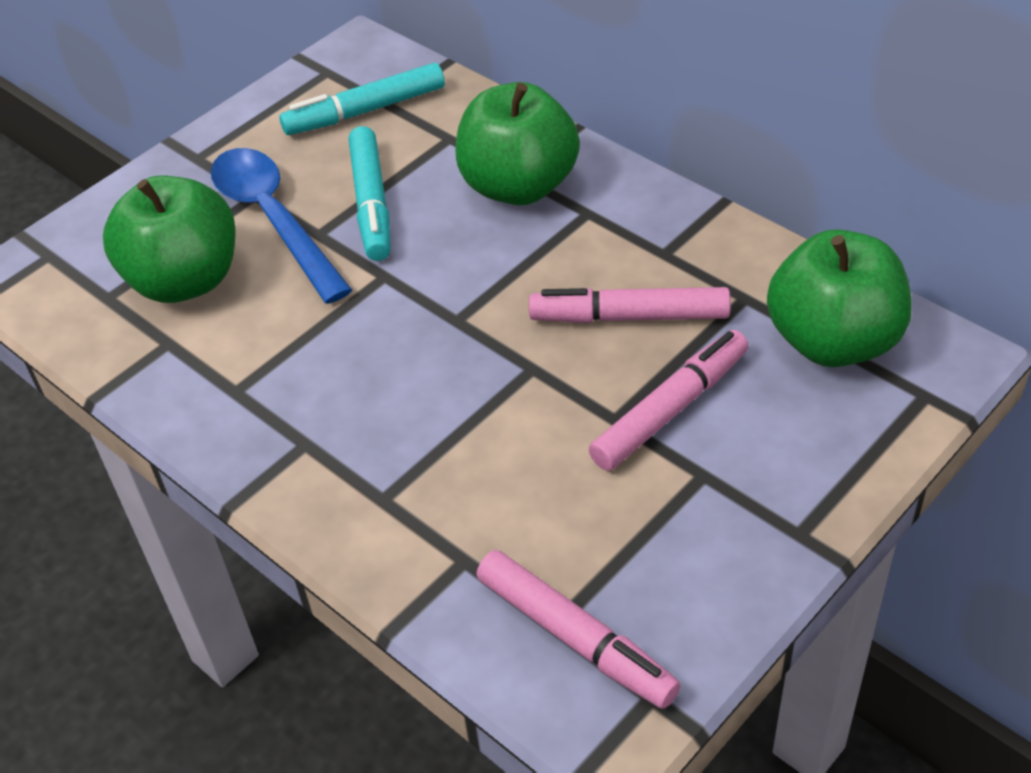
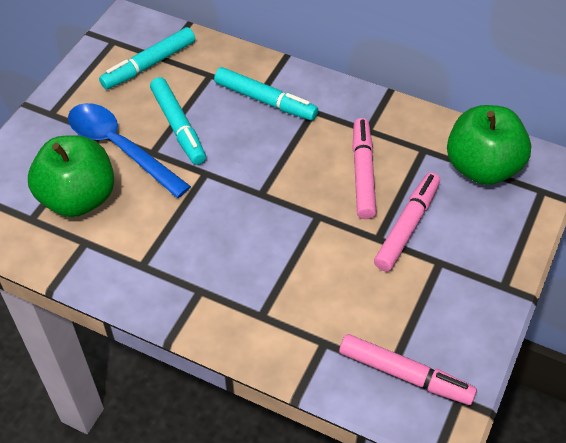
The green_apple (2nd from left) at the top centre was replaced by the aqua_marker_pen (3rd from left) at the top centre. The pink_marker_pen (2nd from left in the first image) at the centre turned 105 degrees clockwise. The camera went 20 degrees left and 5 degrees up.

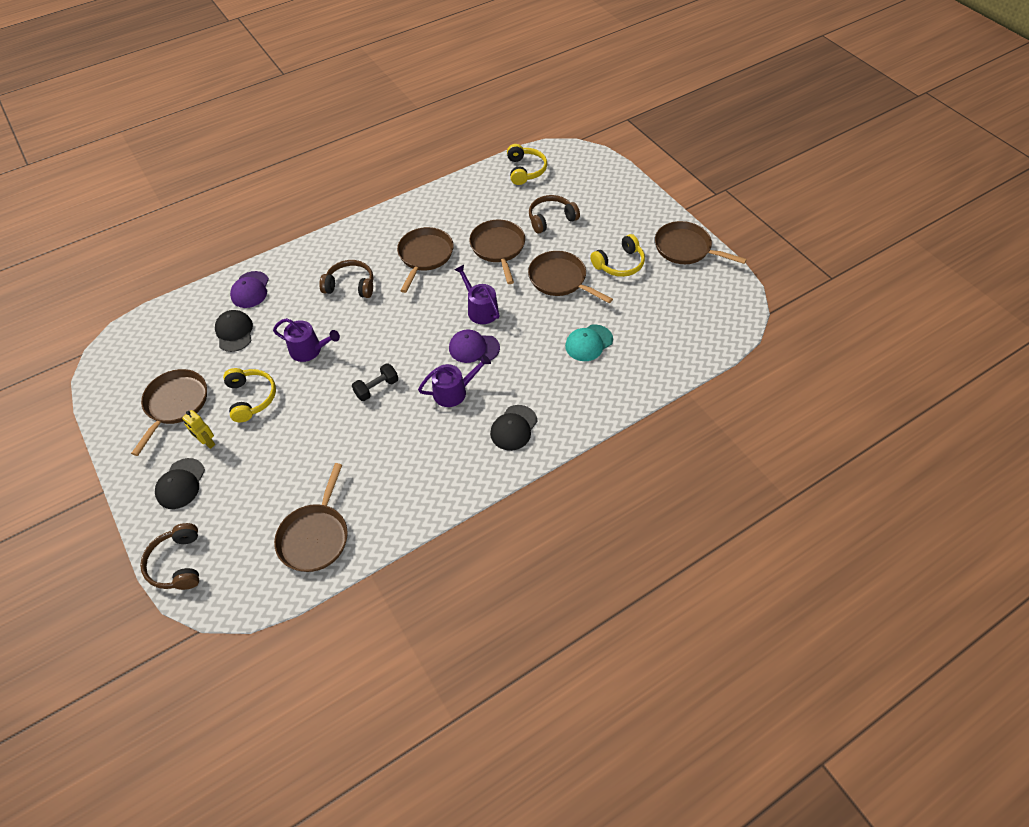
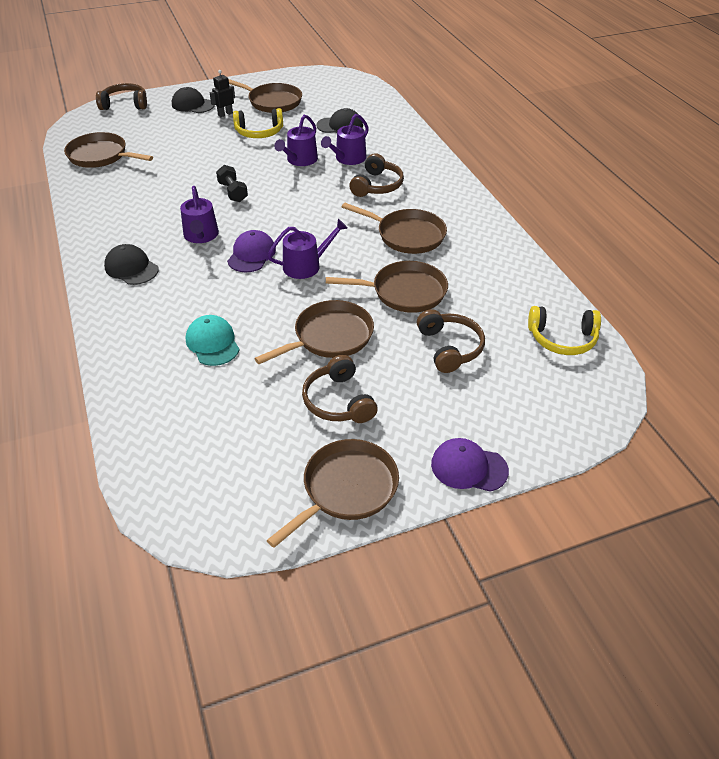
The bright_yellow_toy_robot at the middle left became the ebony_toy_robot at the top left. The bright_yellow_headphones (3rd from left) at the top centre became the dark_brown_headphones (2nd from left) at the centre. The purple_watering_can (4th from left) at the top centre appeared. The purple_cap (1st from left in the first image) moved from the middle left to the centre. The camera went 100 degrees right and 10 degrees down.

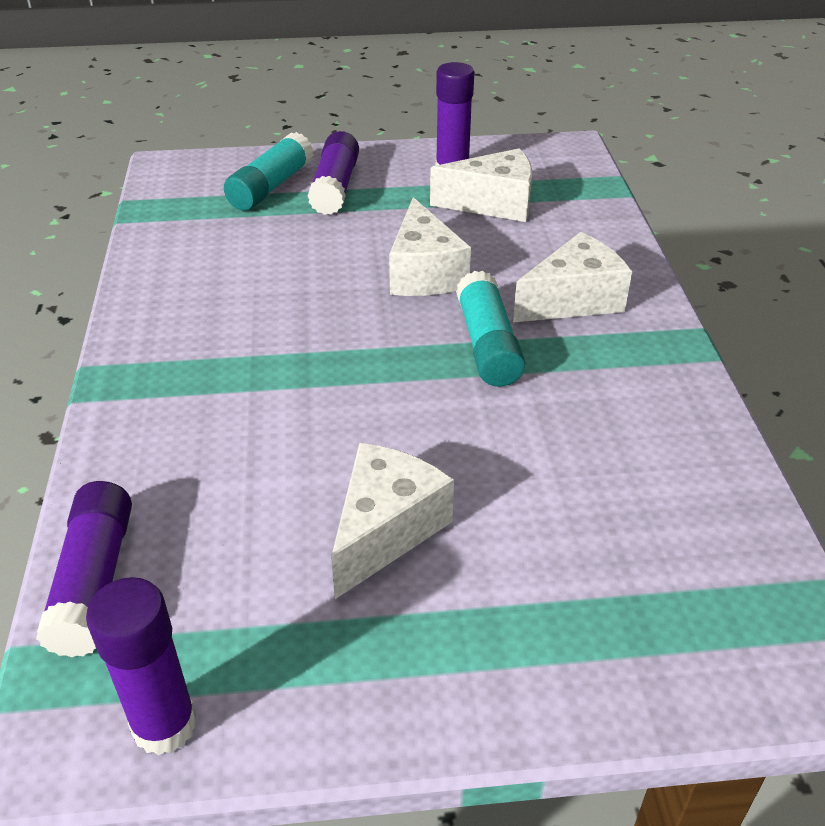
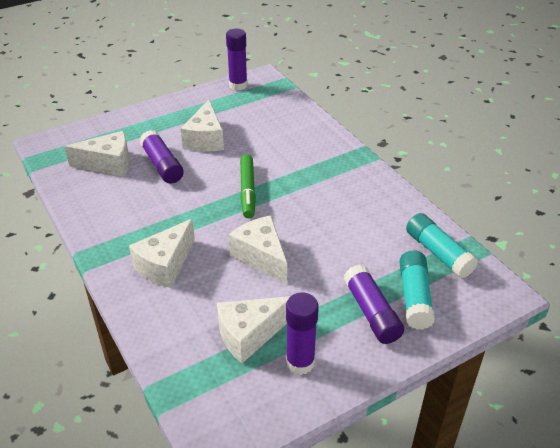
The snow-white_piece_of_cheese (1st from left) at the middle left appeared. The purple_glue (1st from left) moved from the bottom left to the middle left. The green_marker_pen at the centre appeared. The aqua_glue (2nd from left) moved from the centre to the middle right. The camera went 155 degrees right and 0 degrees up.

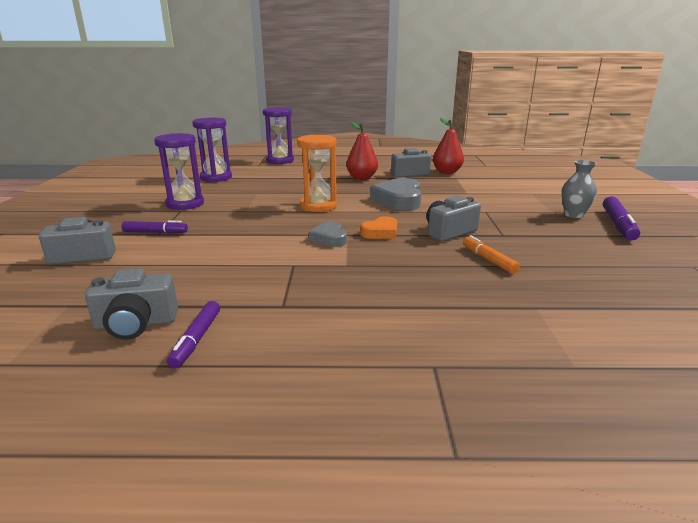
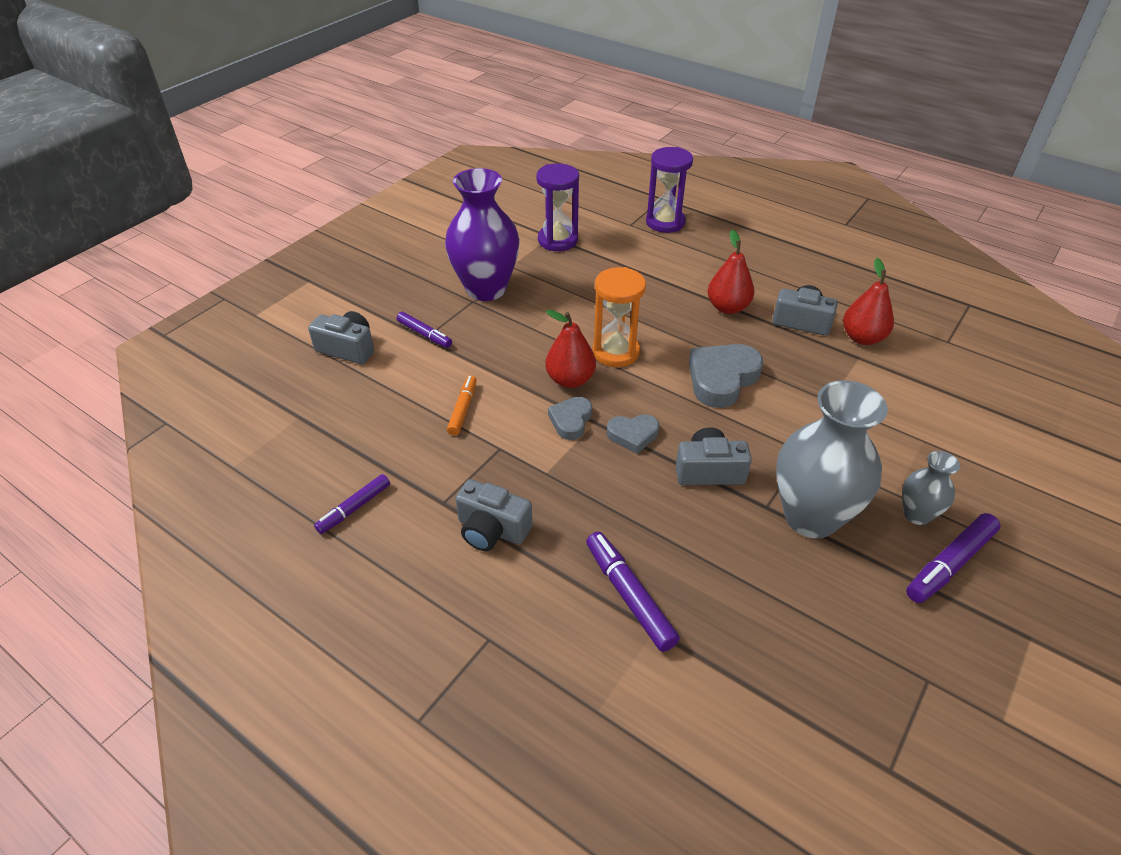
The purple_sandglass (1st from left) at the top left was replaced by the purple_flower_vase at the top centre. The orange_marker_pen moved from the middle right to the centre. The ash-grey_camera (2nd from left) moved from the middle left to the centre. The red_pear_fruit (1st from left) at the centre appeared. The purple_marker_pen (3rd from left) at the bottom centre appeared. The orange_heart at the centre became the ash-grey_heart (2nd from left) at the centre. The ash-grey_flower_vase (1st from left) at the middle right appeared. The camera went 35 degrees right and 20 degrees up.

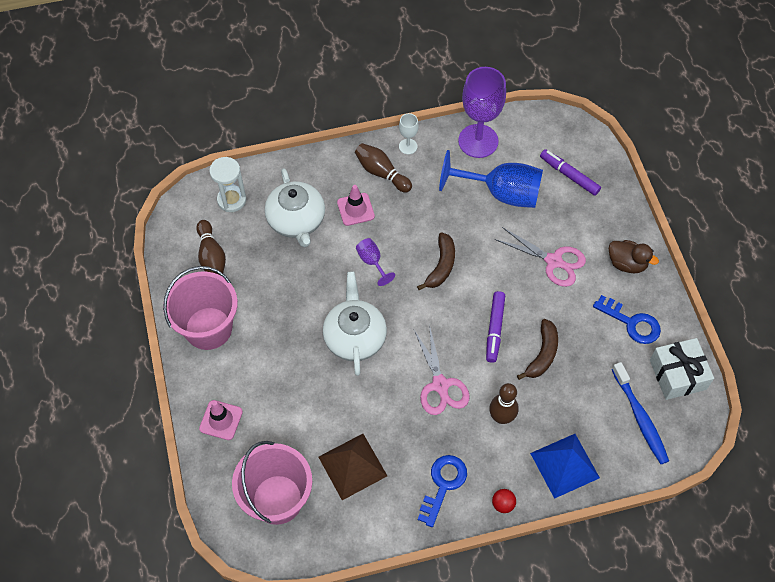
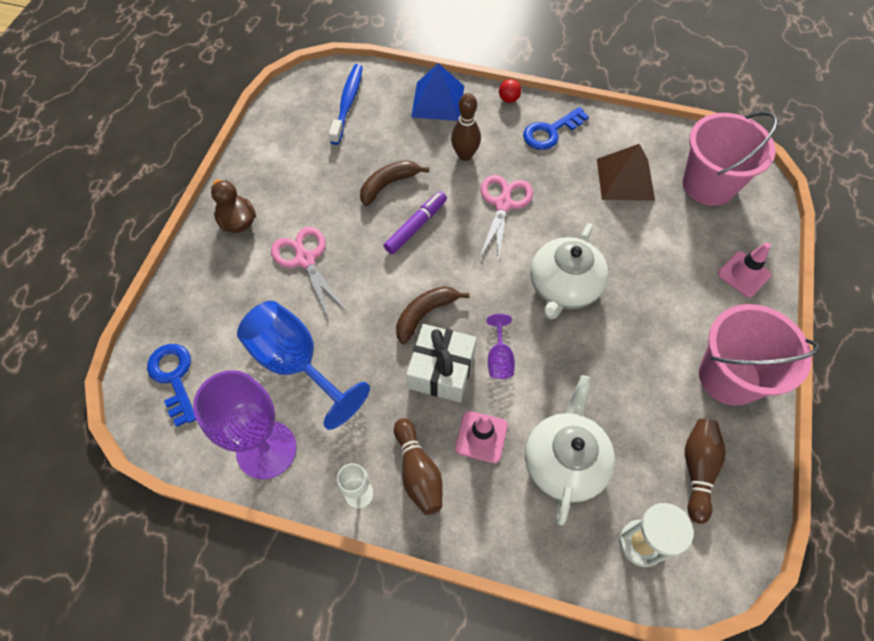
The cobalt_latchkey (2nd from left in the first image) moved from the middle right to the middle left. The snow-white_present moved from the middle right to the centre. The purple_marker_pen (2nd from left) at the top right disappeared. The camera went 150 degrees left and 0 degrees up.

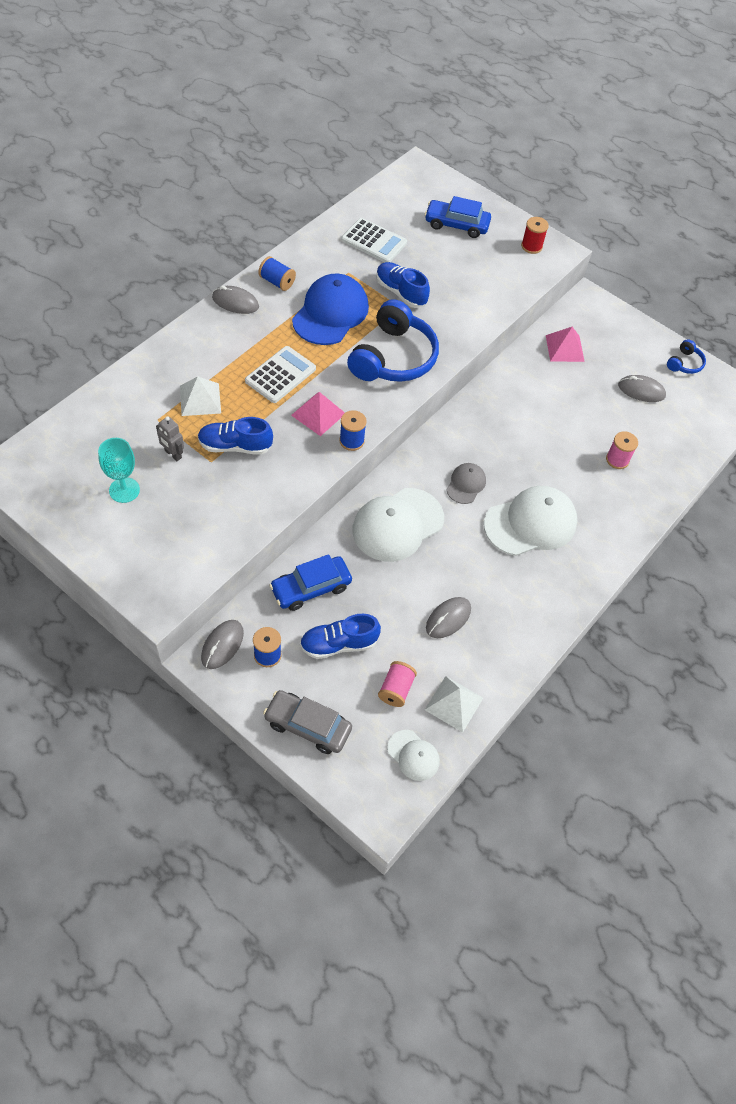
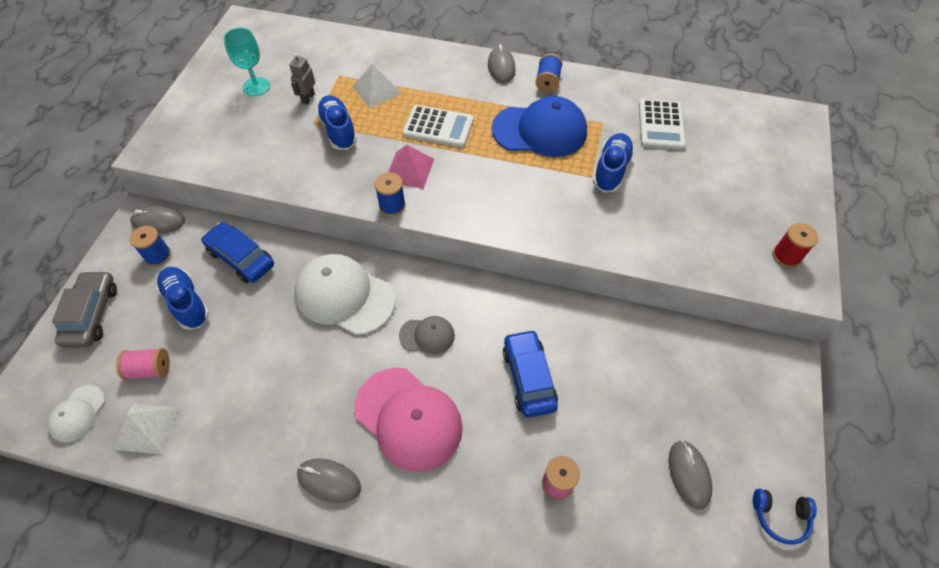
The ash-grey_PC_mouse (3rd from left in the first image) moved from the centre to the bottom centre. The snow-white_cap (3rd from left) at the middle right became the pink_cap at the bottom centre. The cobalt_toy_car (2nd from left) moved from the top centre to the centre. The cobalt_headphones (1st from left) at the top centre disappeared. The pink_pyramid_shape (2nd from left) at the top right disappeared. The camera went 70 degrees right and 0 degrees up.

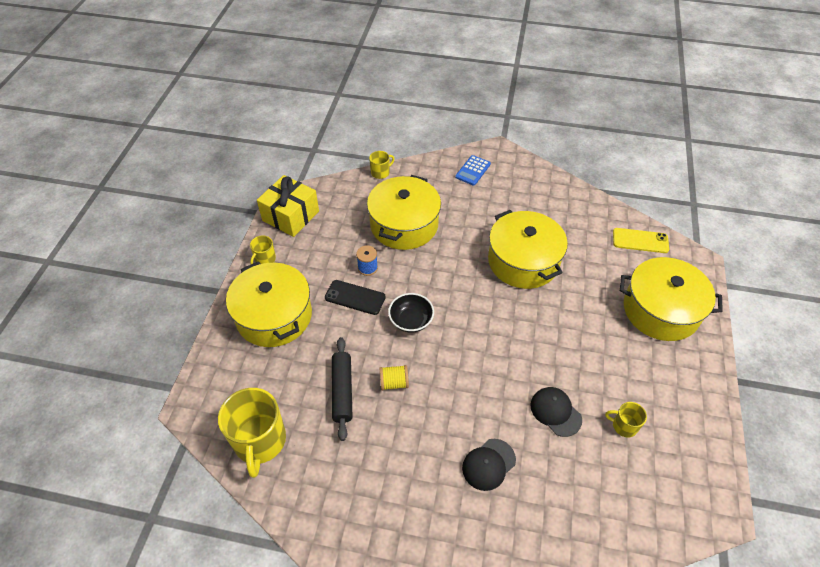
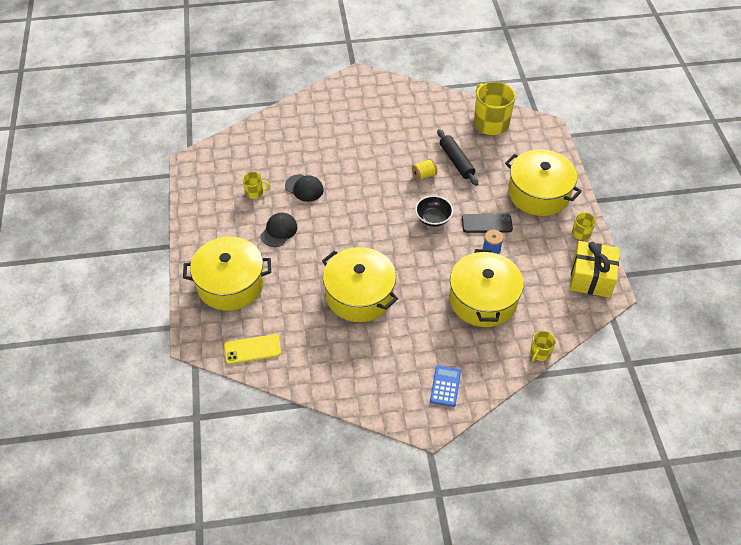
The ebony_cap (1st from left) moved from the bottom centre to the centre. The camera went 160 degrees right and 0 degrees up.

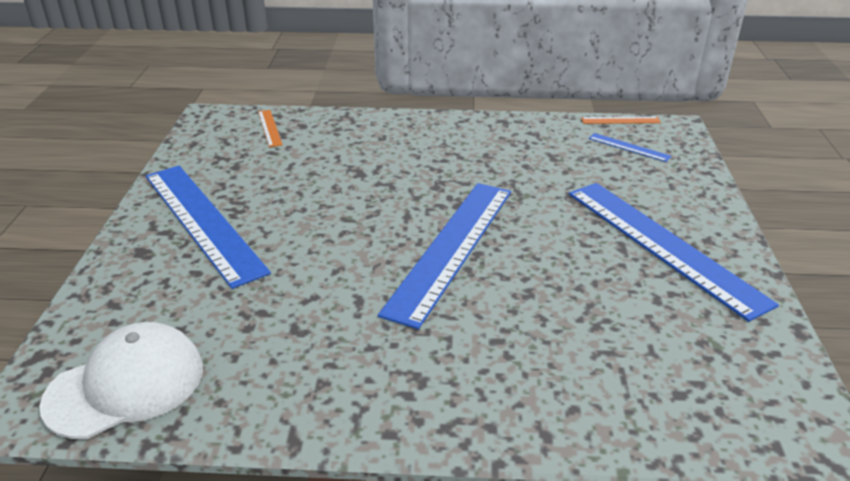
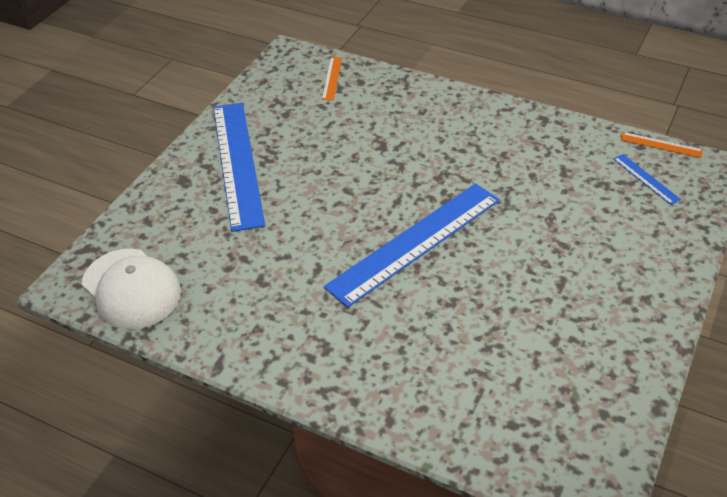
The snow-white_cap at the bottom left turned 60 degrees clockwise. The cobalt_measuring_stick (4th from left) at the middle right disappeared. The camera went 25 degrees right and 10 degrees up.

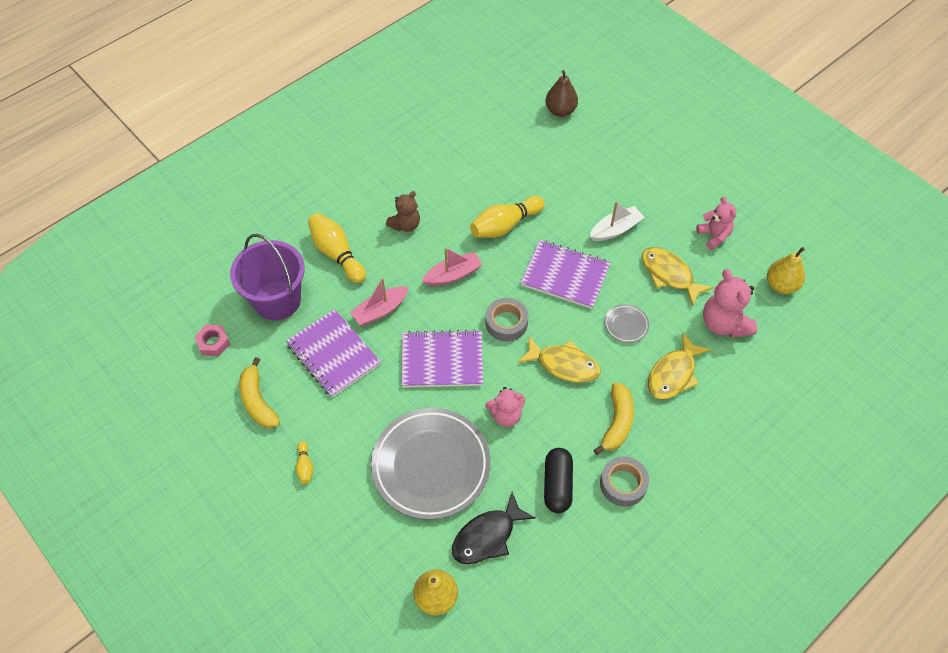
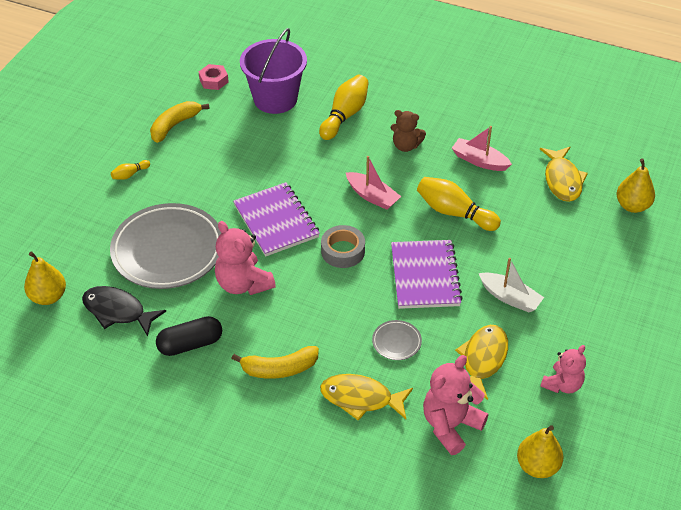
The pink_teddy_bear (1st from left) at the centre changed to 1.52 times the size. The pink_sailboat (1st from left in the first image) moved from the centre to the top right. The bright_yellow_toy_fish (1st from left in the first image) moved from the centre to the middle right. The dark_brown_pear_fruit at the top centre became the bright_yellow_pear_fruit (3rd from left) at the middle right. The purple_exercise_book (1st from left) at the centre disappeared. The ash-grey_tape (2nd from left) at the bottom centre disappeared. The camera went 65 degrees right and 10 degrees down.

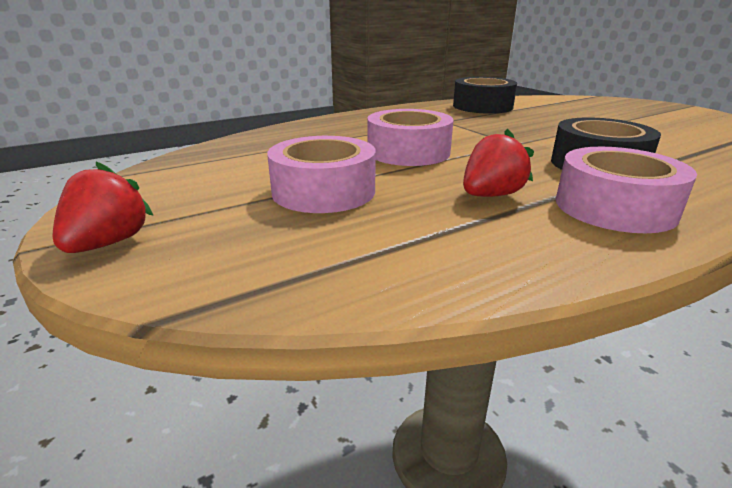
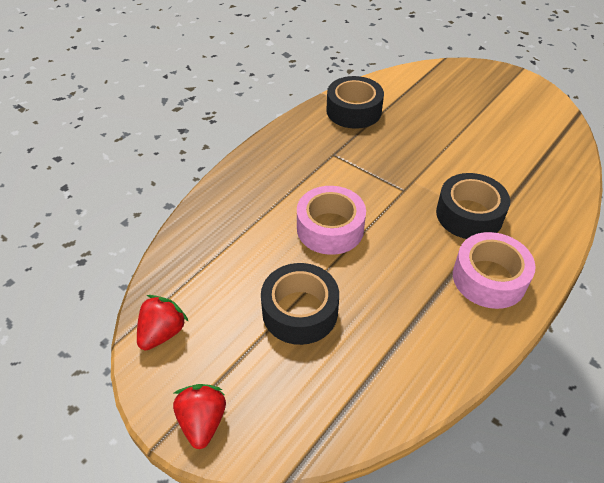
The red_strawberry (2nd from left in the first image) moved from the top right to the bottom left. The pink_tape (1st from left) at the centre became the ebony_tape (1st from left) at the centre. The camera went 20 degrees left and 20 degrees up.

